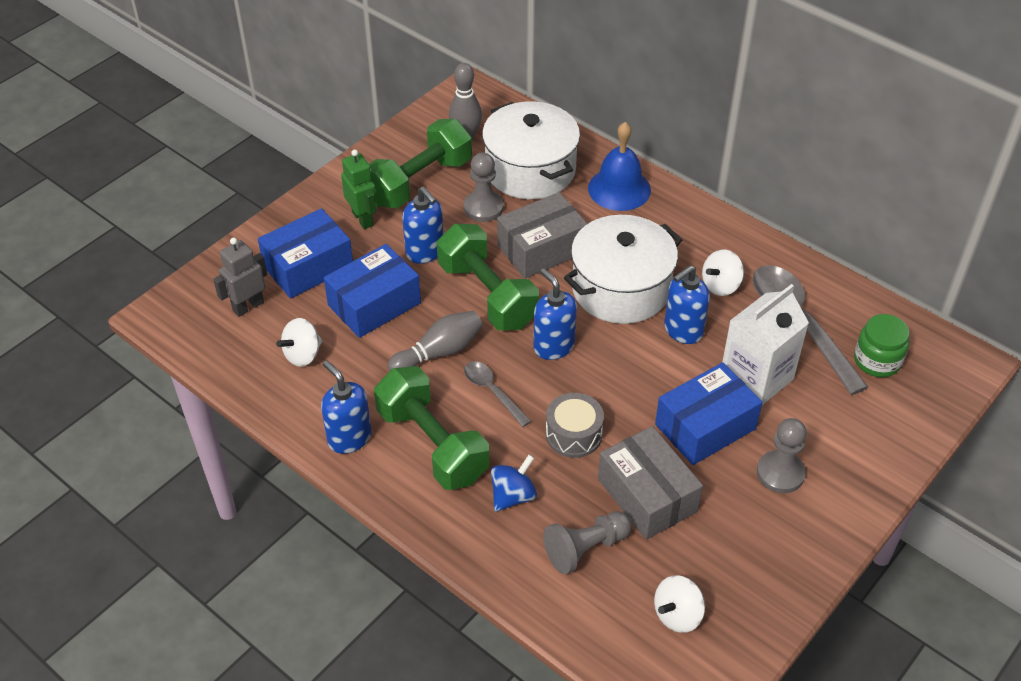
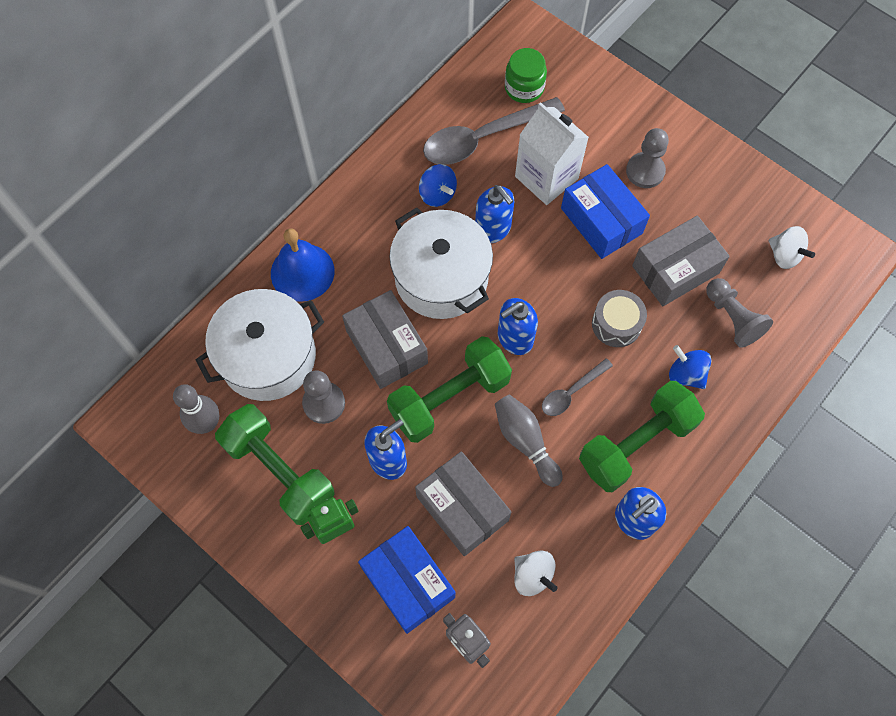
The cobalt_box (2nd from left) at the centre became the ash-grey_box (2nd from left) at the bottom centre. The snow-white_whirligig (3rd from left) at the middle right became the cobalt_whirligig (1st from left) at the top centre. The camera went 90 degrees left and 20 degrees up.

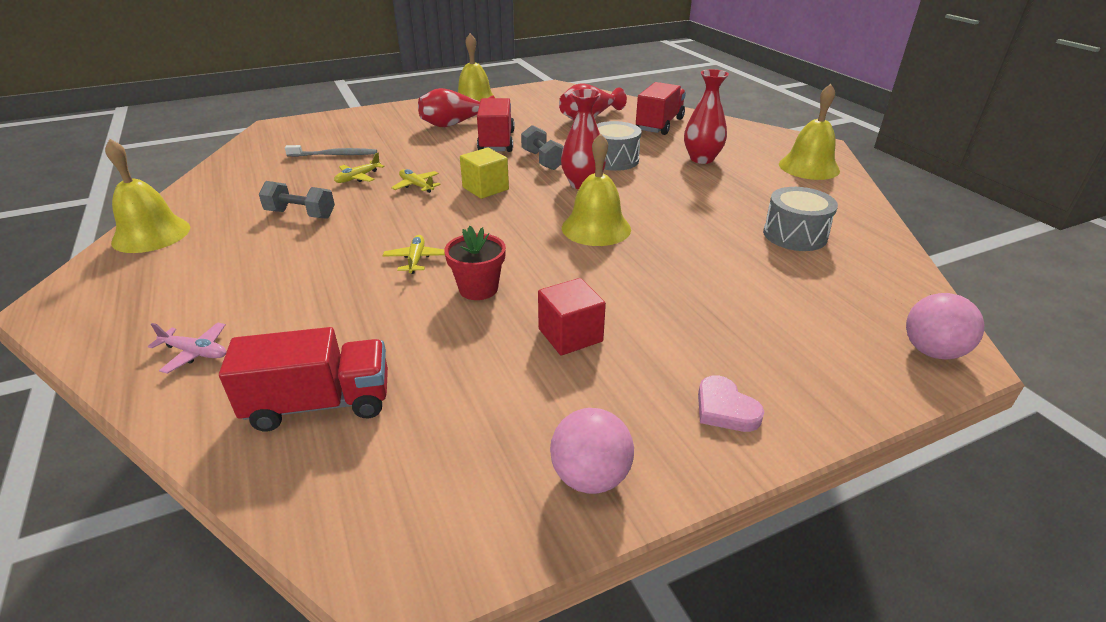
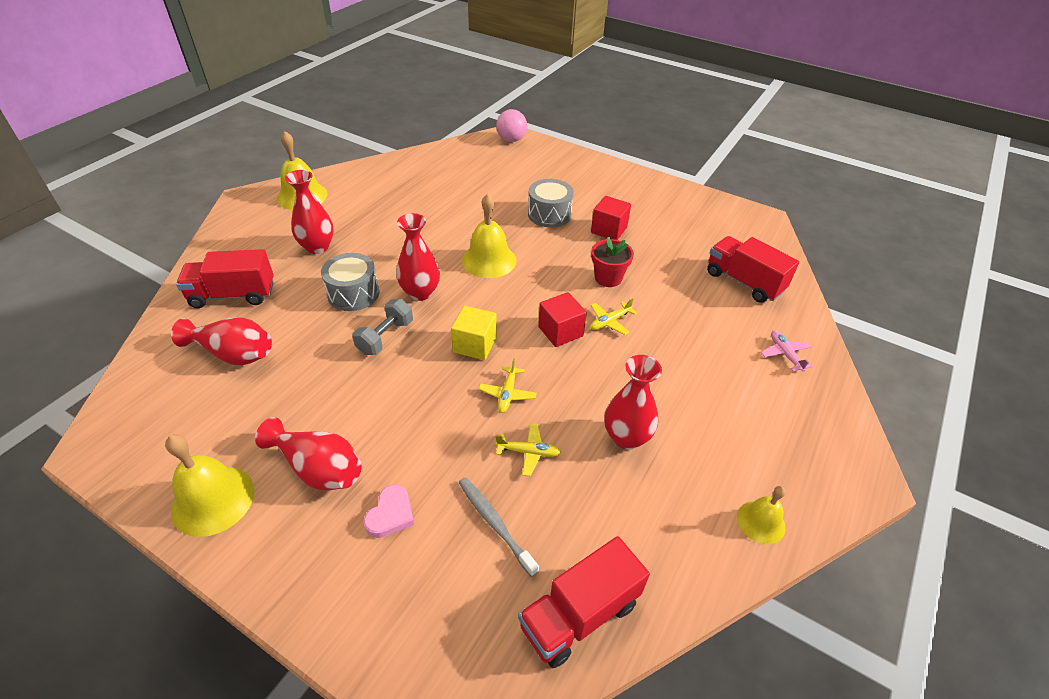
The pink_heart moved from the centre to the bottom centre. The red_truck (2nd from left) moved from the top centre to the bottom centre. The ash-grey_toy_drum (2nd from left) moved from the middle right to the top centre. The red_solid_cube (1st from left) at the centre appeared. The ash-grey_hand_weight (1st from left) at the top left was replaced by the red_flower_vase (5th from left) at the centre. The bright_yellow_school_bell (1st from left in the first image) at the top left changed to 0.60 times the size. The pink_ball (1st from left) at the bottom centre disappeared. The camera went 125 degrees left and 10 degrees up.

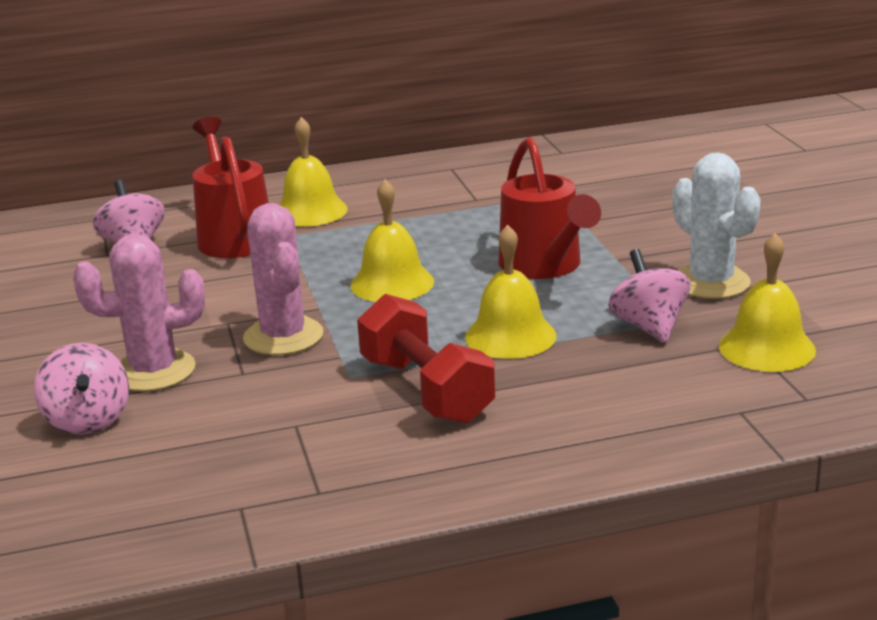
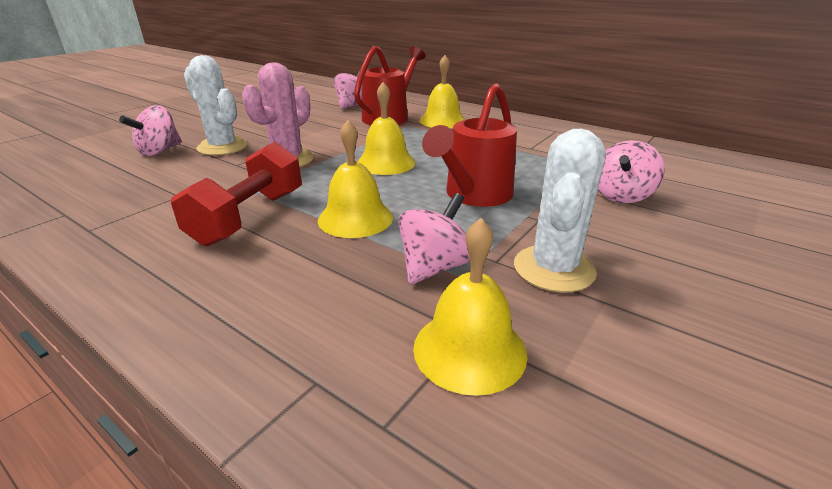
The pink_cactus (1st from left) at the middle left became the snow-white_cactus (1st from left) at the top left. The pink_whirligig (4th from left) at the middle right appeared. The camera went 50 degrees right and 5 degrees up.

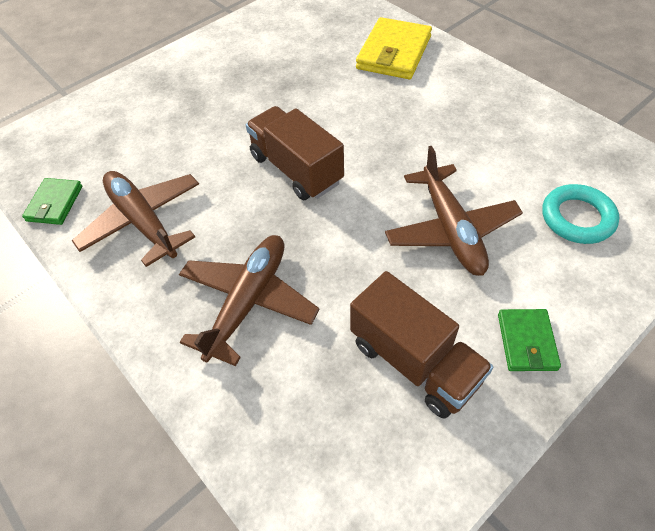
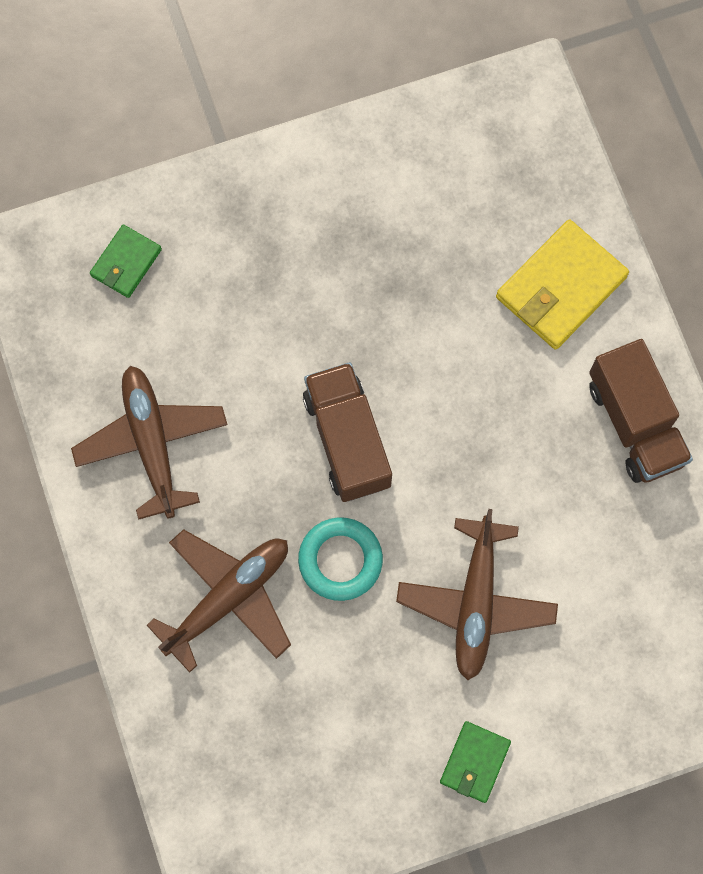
The green_billfold (1st from left) moved from the middle left to the top left. The aqua_ring moved from the middle right to the centre. The dark_brown_truck (2nd from left) moved from the centre to the middle right. The camera went 20 degrees right and 20 degrees up.

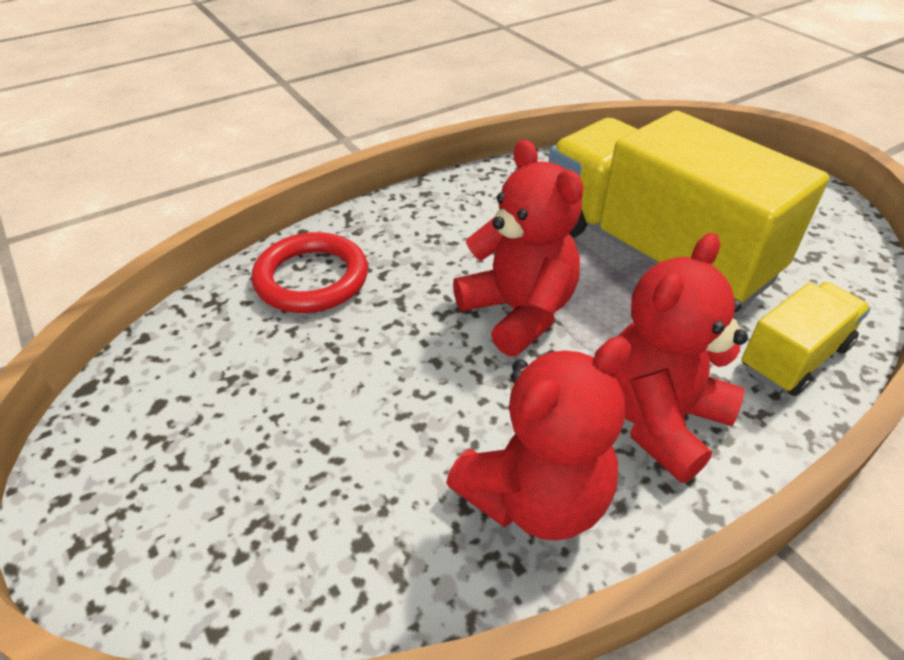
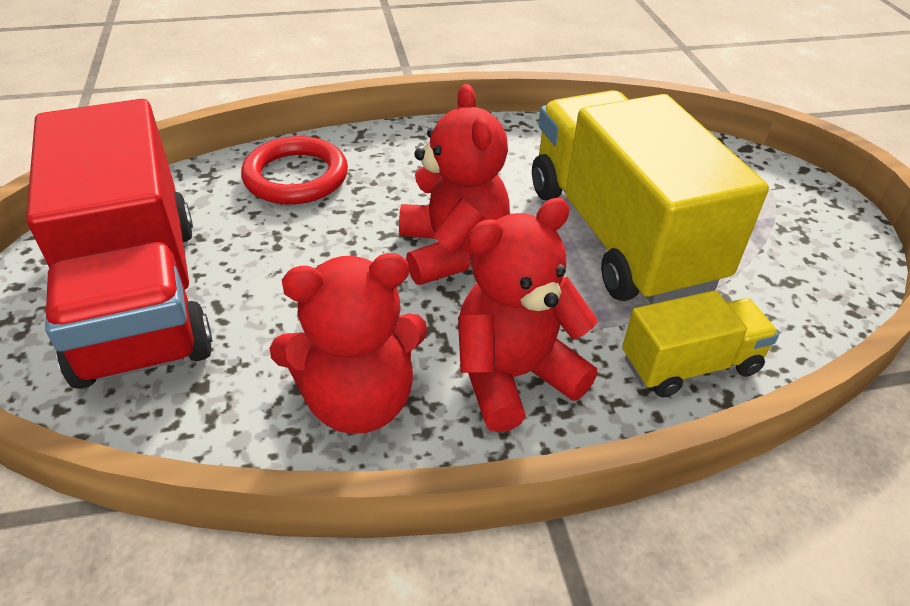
The red_truck at the middle left appeared. The camera went 20 degrees right and 0 degrees up.

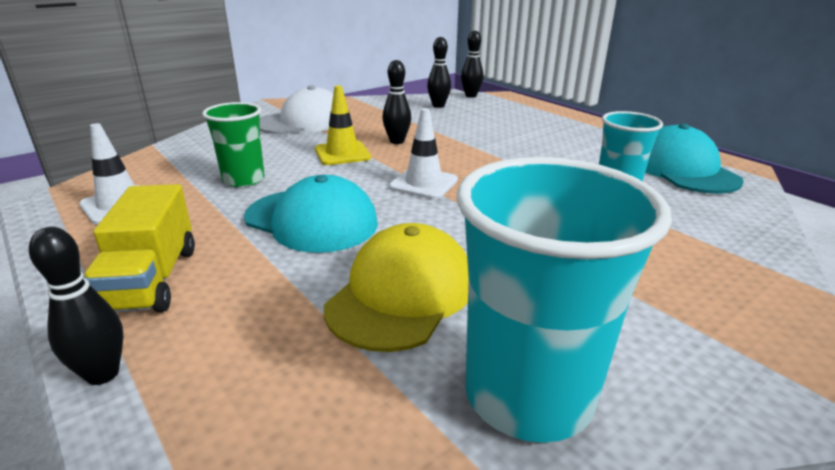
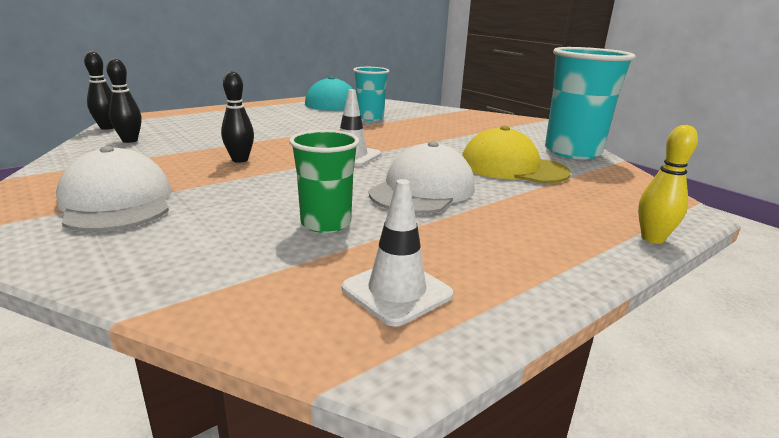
The aqua_cap (1st from left) at the centre became the snow-white_cap (2nd from left) at the centre. The ebony_bowling_pin (1st from left) at the middle left became the bright_yellow_bowling_pin at the middle right. The bright_yellow_truck at the middle left disappeared. The bright_yellow_road_cone at the top centre disappeared. The camera went 90 degrees left and 5 degrees down.

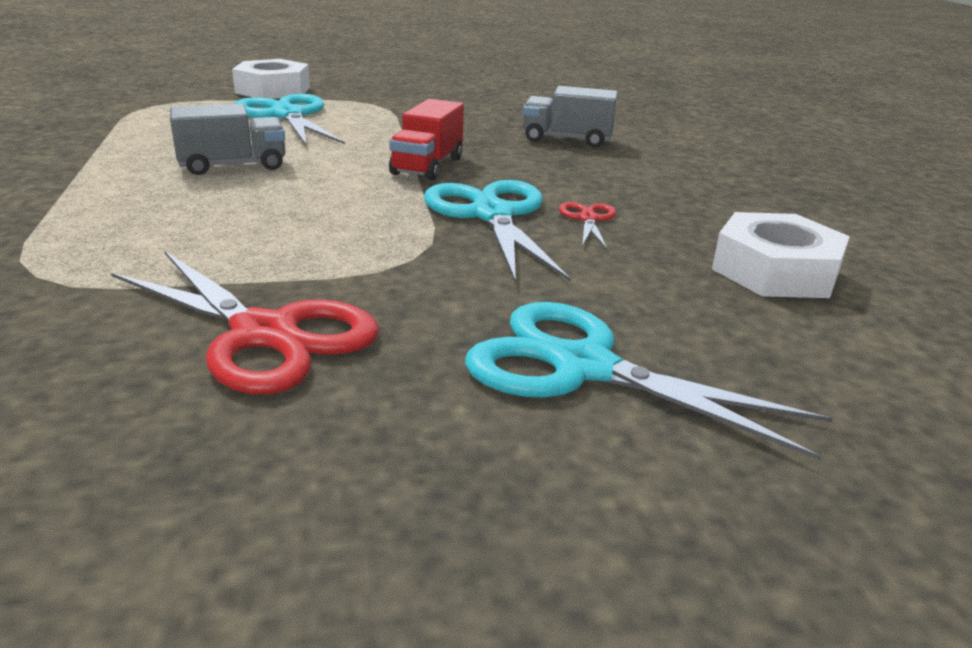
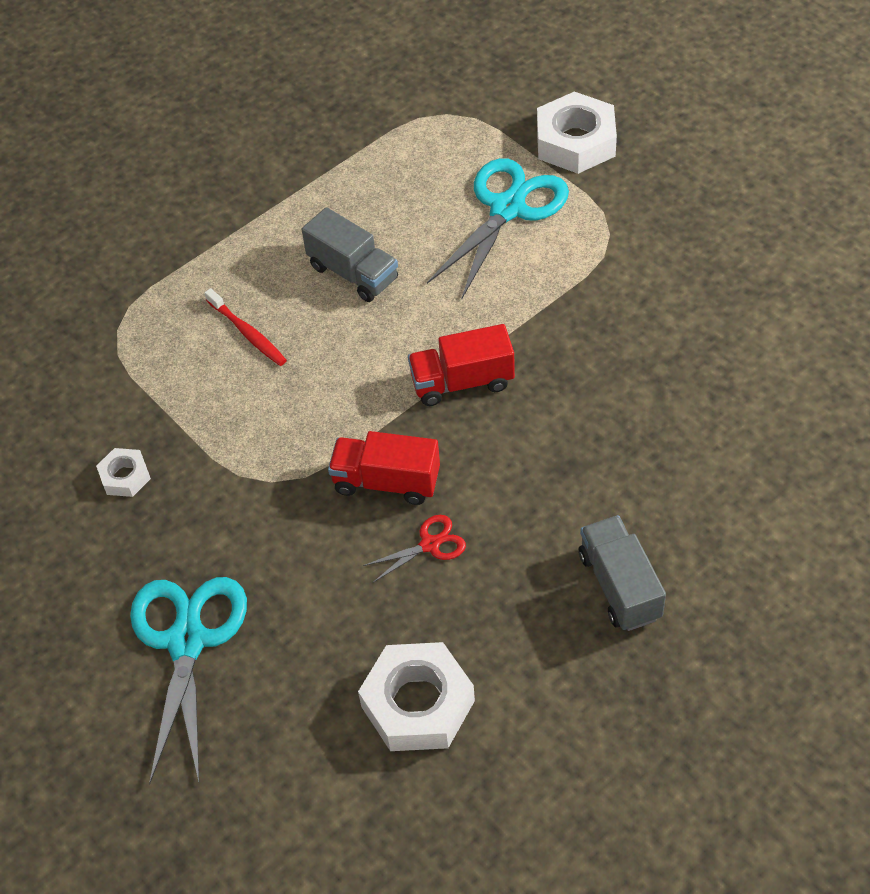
The red_pair_of_scissors (1st from left) at the middle left was replaced by the snow-white_hex_nut (1st from left) at the middle left. The red_toothbrush at the middle left appeared. The aqua_pair_of_scissors (2nd from left) at the centre was replaced by the red_truck (1st from left) at the centre. The ash-grey_truck (2nd from left) moved from the top centre to the middle right. The camera went 65 degrees right and 25 degrees up.

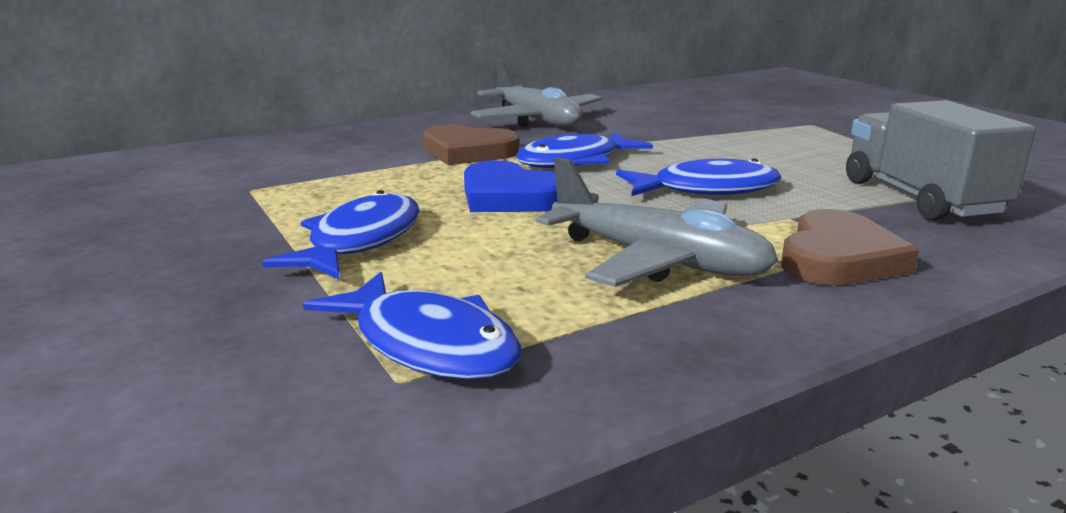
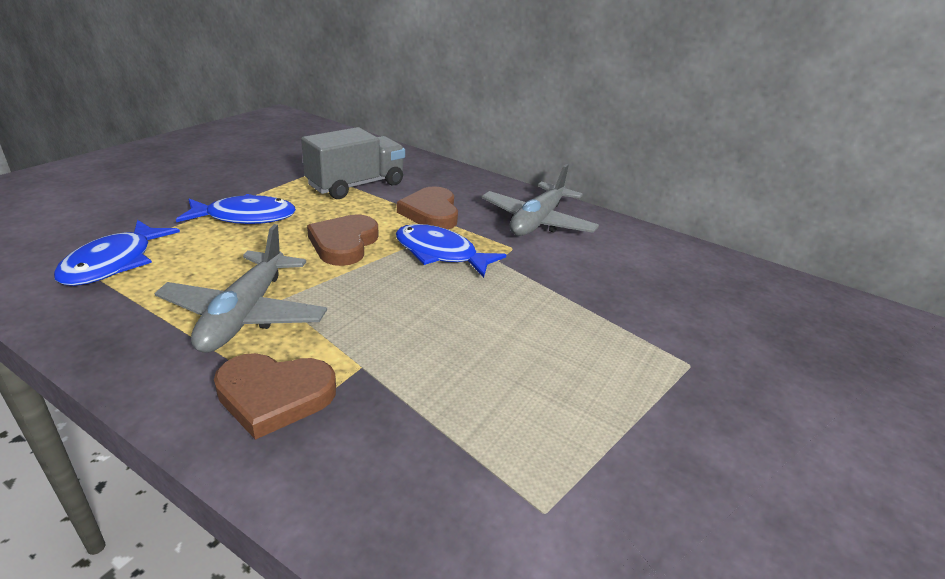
The ash-grey_truck moved from the top right to the top centre. The cobalt_heart at the centre became the dark_brown_heart (2nd from left) at the centre. The cobalt_toy_fish (4th from left) at the centre disappeared. The camera went 60 degrees right and 10 degrees up.

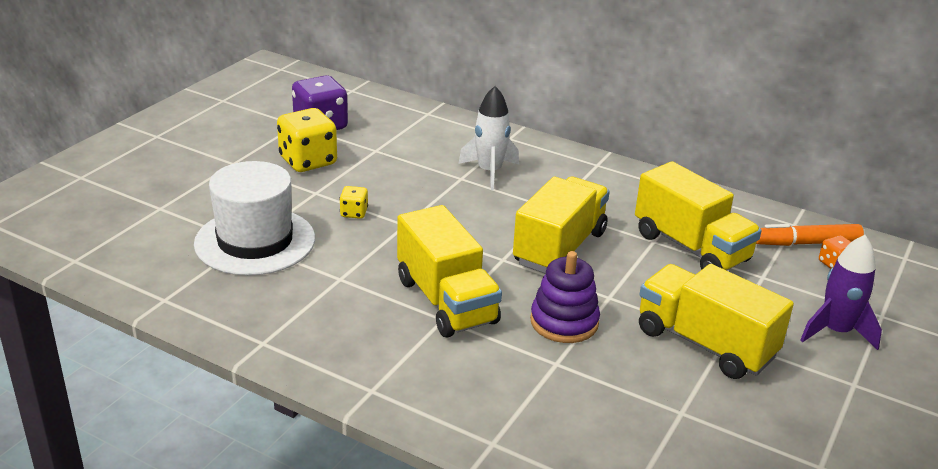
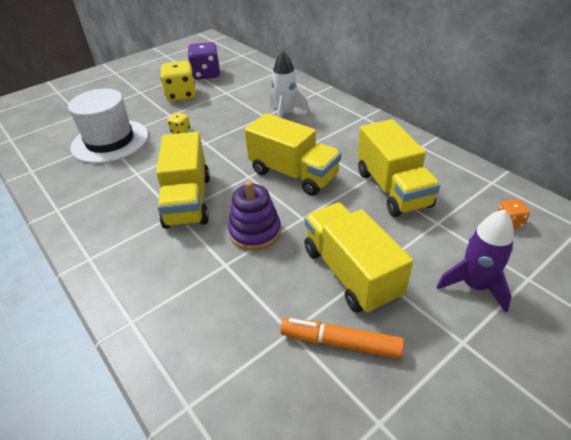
The bright_yellow_truck (2nd from left) at the centre turned 75 degrees clockwise. The orange_marker_pen moved from the middle right to the bottom centre. The camera went 25 degrees right and 10 degrees up.

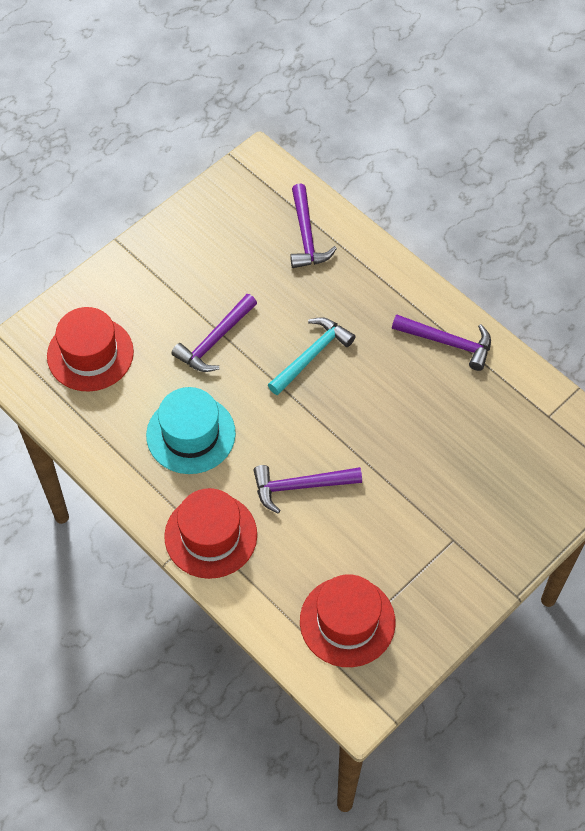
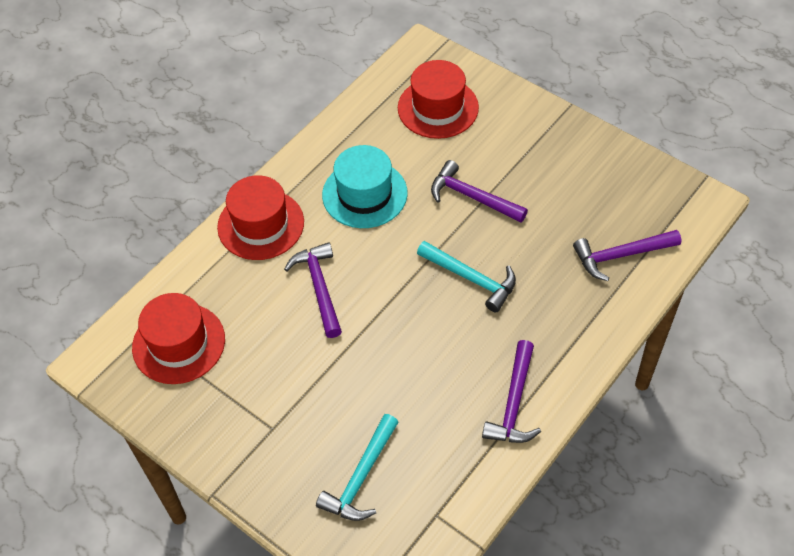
The aqua_carpenter's_hammer (1st from left) at the bottom centre appeared. The camera went 85 degrees right and 5 degrees down.

